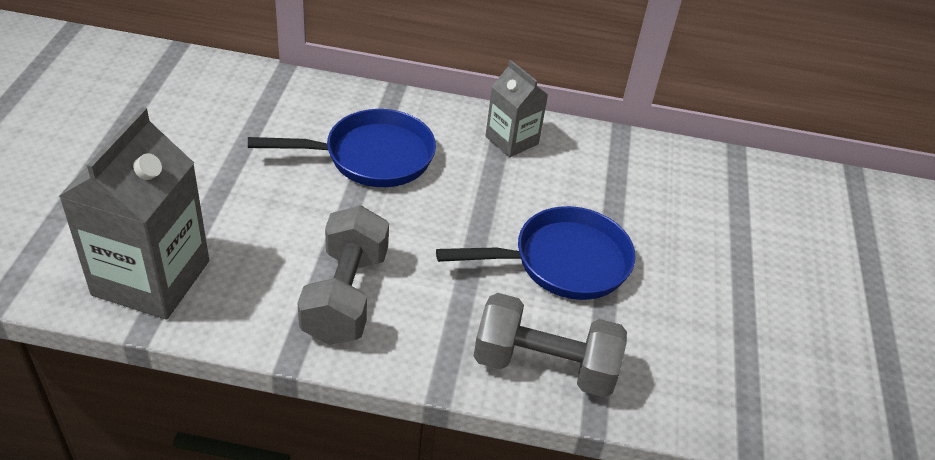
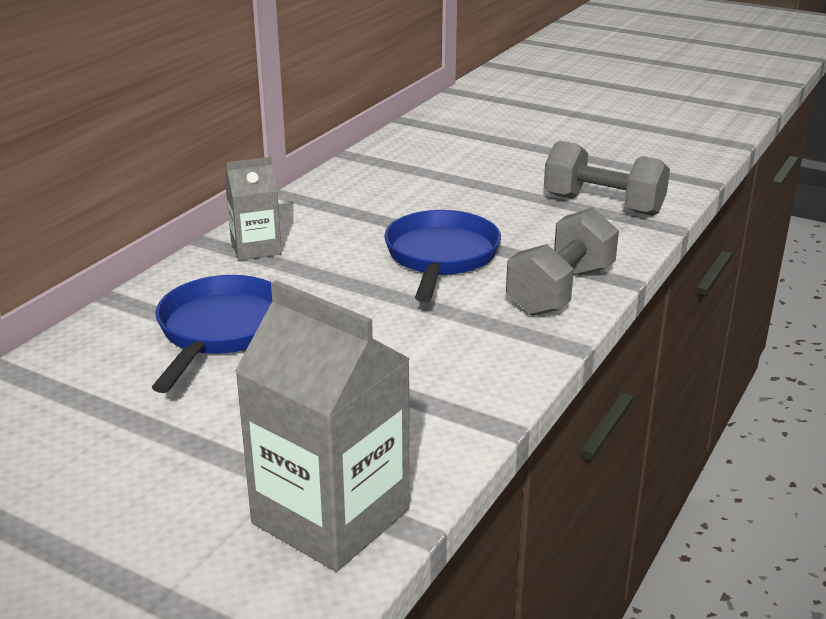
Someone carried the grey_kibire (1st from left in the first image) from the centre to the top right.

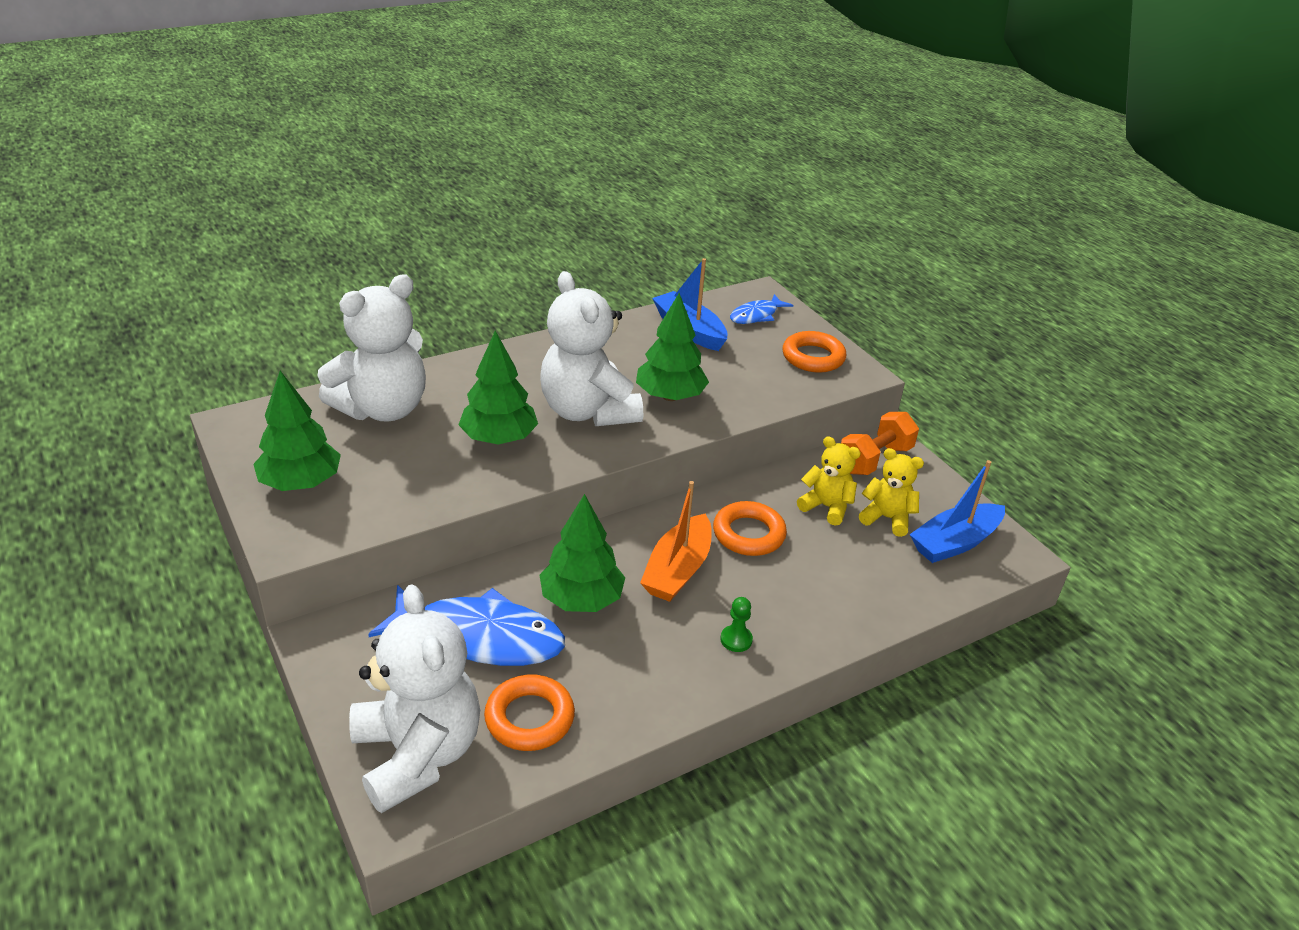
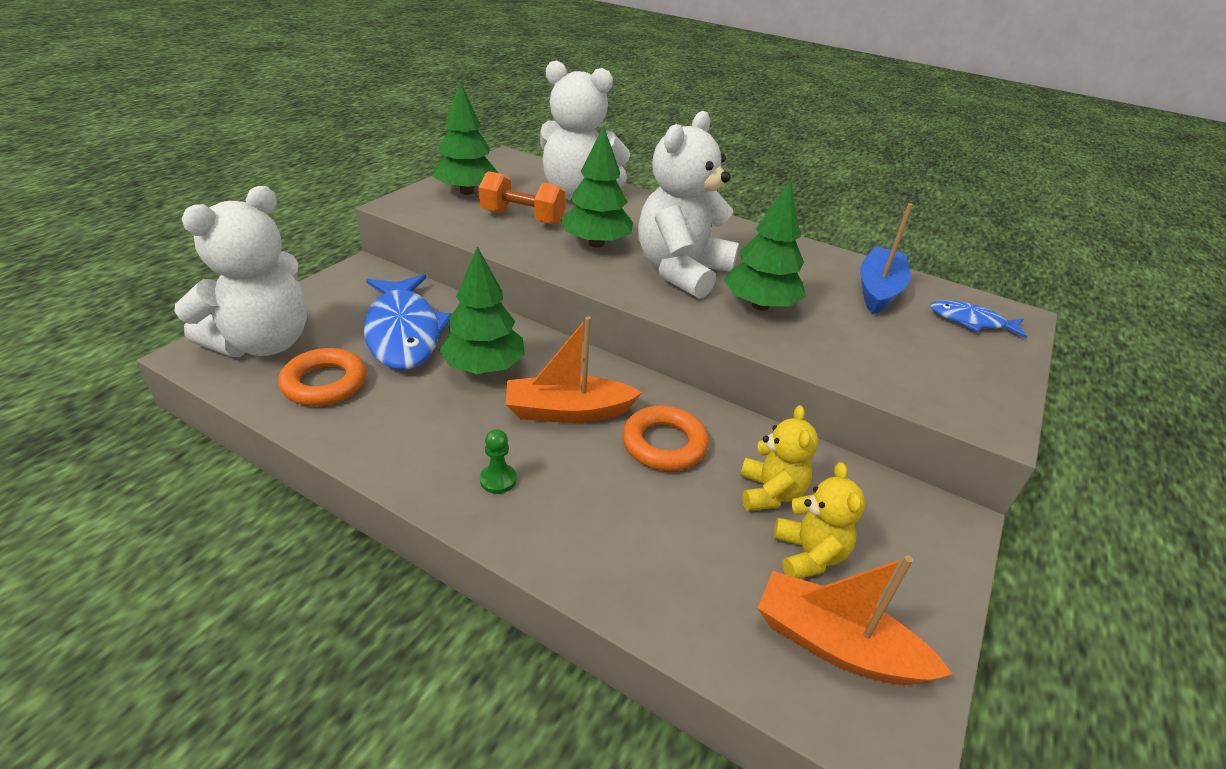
Someone took away the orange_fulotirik (3rd from left) at the centre. Someone carried the orange_kibire from the middle right to the top centre. Someone repainted the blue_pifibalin (2nd from left) at the middle right, which became the orange_pifibalin (2nd from left) at the bottom right.

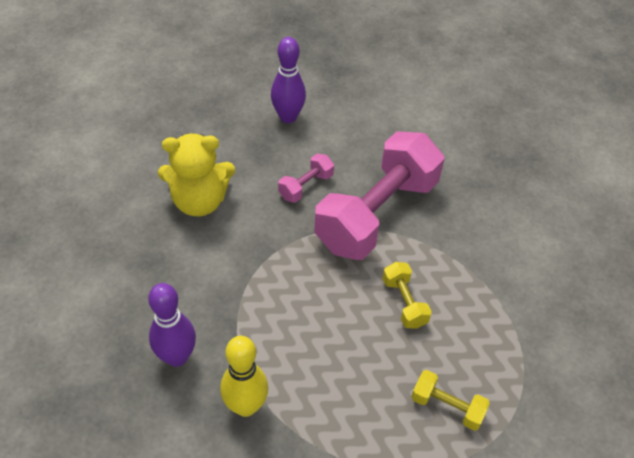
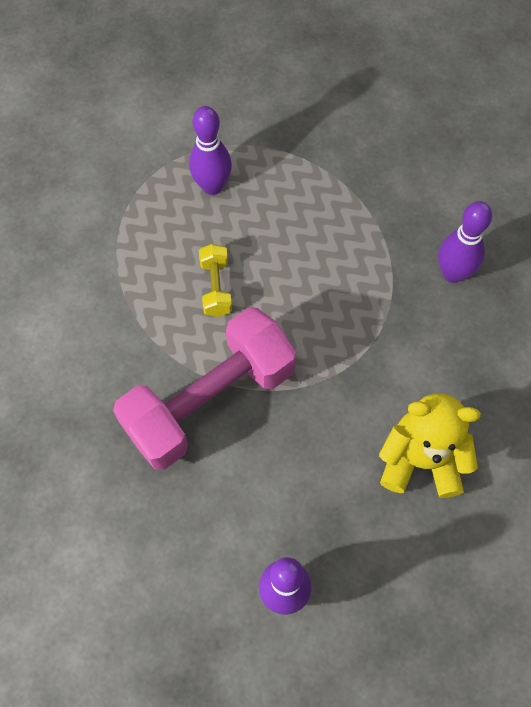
Someone took away the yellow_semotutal at the bottom centre. Someone took away the pink_kibire (1st from left) at the centre. Someone swapped the yellow_kibire (2nd from left) at the bottom right for the purple_semotutal (1st from left) at the top centre.

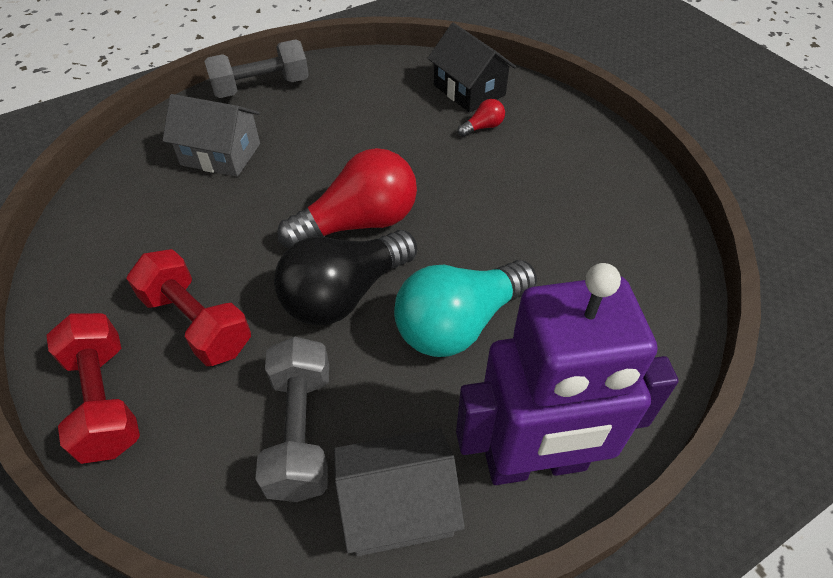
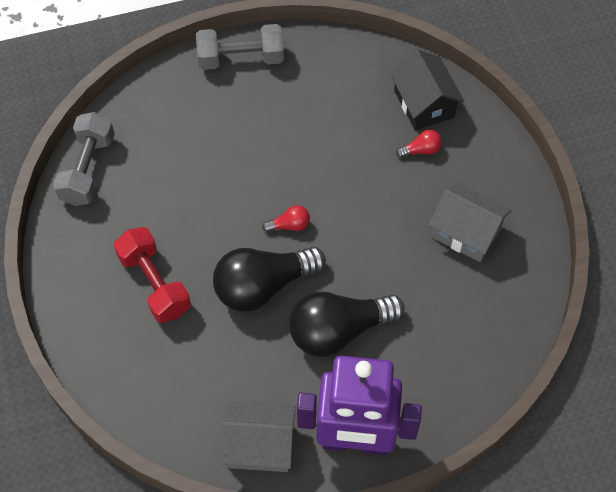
Someone took away the red_kibire (1st from left) at the bottom left. Someone carried the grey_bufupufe (1st from left in the first image) from the top left to the middle right. Someone carried the grey_kibire (2nd from left in the first image) from the bottom centre to the top left. Someone repainted the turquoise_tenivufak at the centre, which became the black_tenivufak (2nd from left) at the centre. Someone scaled the red_tenivufak (1st from left) at the centre by 0.42.

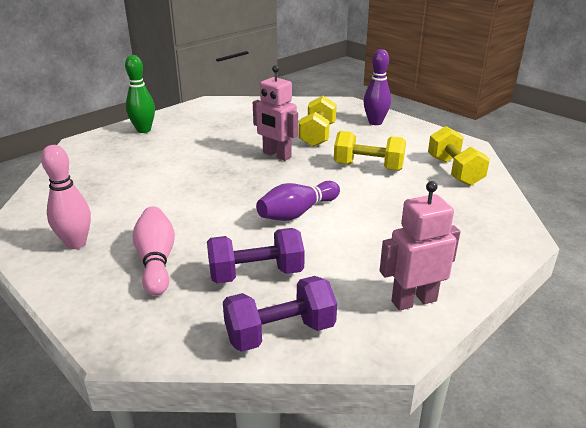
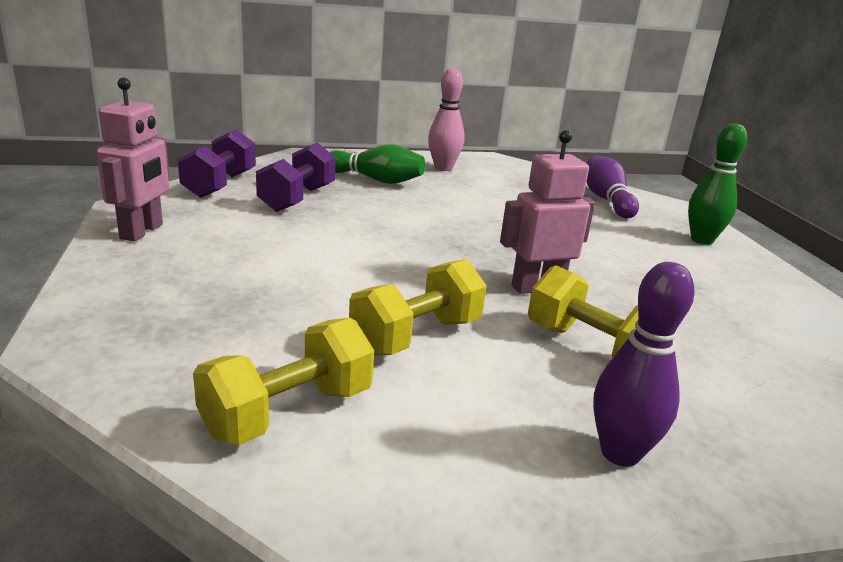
Someone carried the purple_semotutal (1st from left) from the centre to the top right. Someone repainted the pink_semotutal (2nd from left) at the middle left, which became the green_semotutal (1st from left) at the top centre. Someone rotated the yellow_kibire (3rd from left in the first image) at the middle right by 60 degrees counterclockwise.

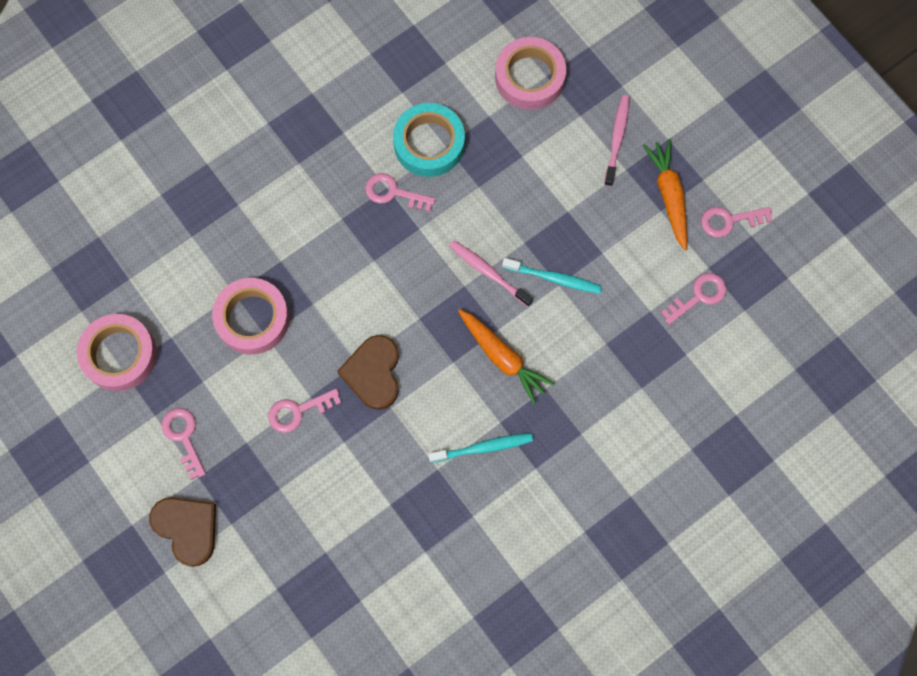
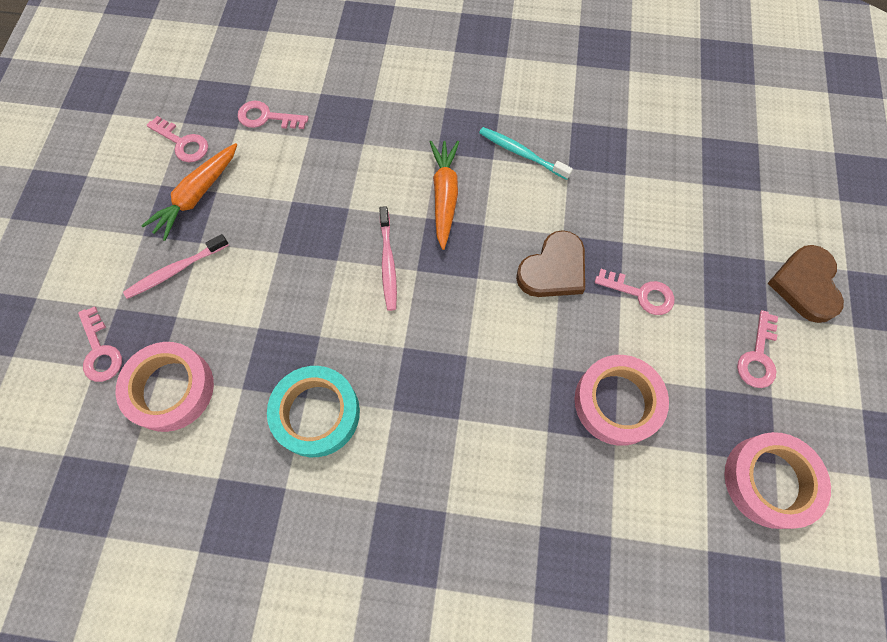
Someone took away the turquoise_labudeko (2nd from left) at the centre. Someone carried the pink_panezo (3rd from left in the first image) from the top centre to the middle left.

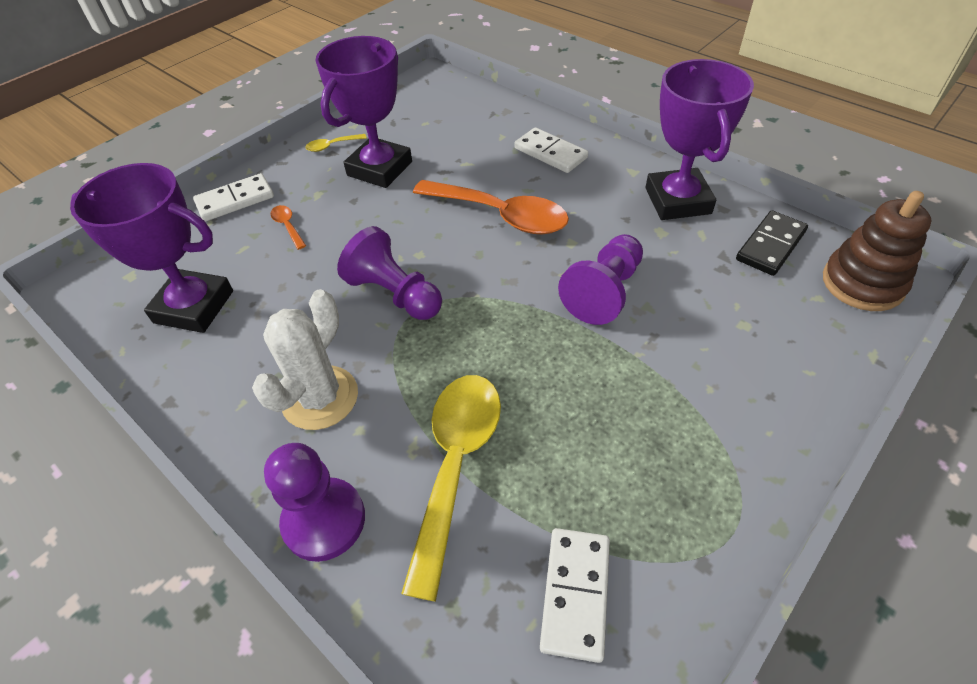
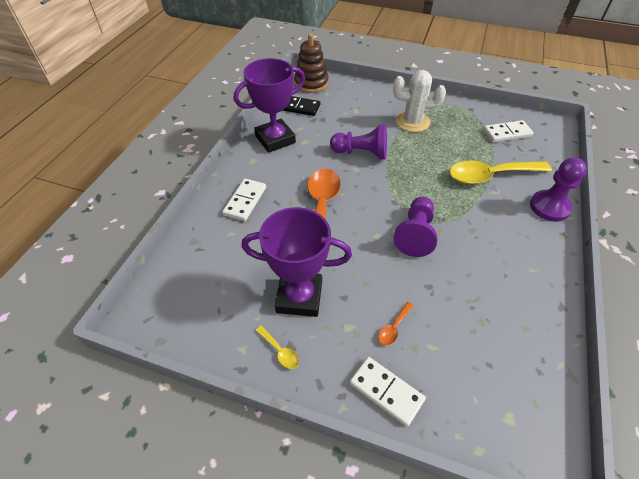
Someone took away the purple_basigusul (1st from left) at the middle left. Someone carried the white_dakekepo from the middle left to the top centre.

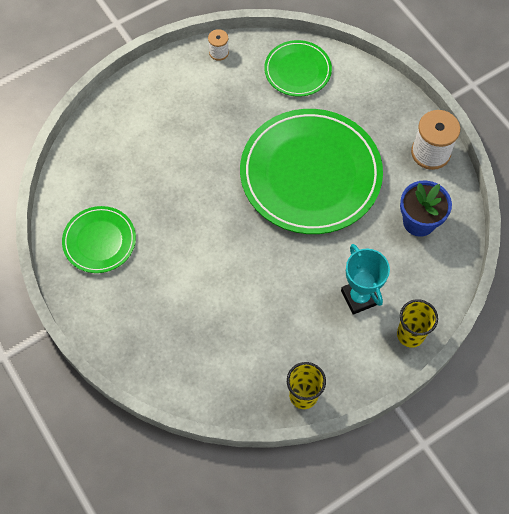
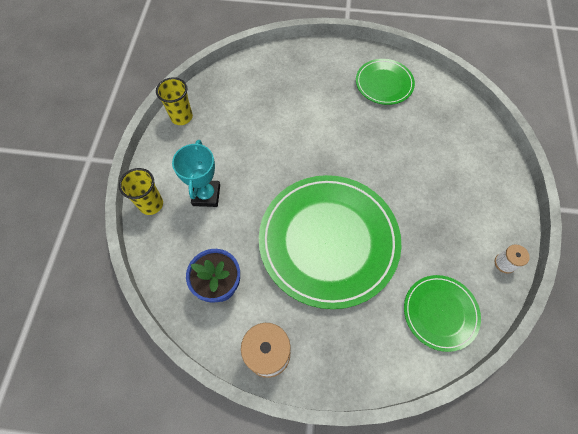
Someone rotated the turquoise_basigusul at the middle right by 75 degrees clockwise.

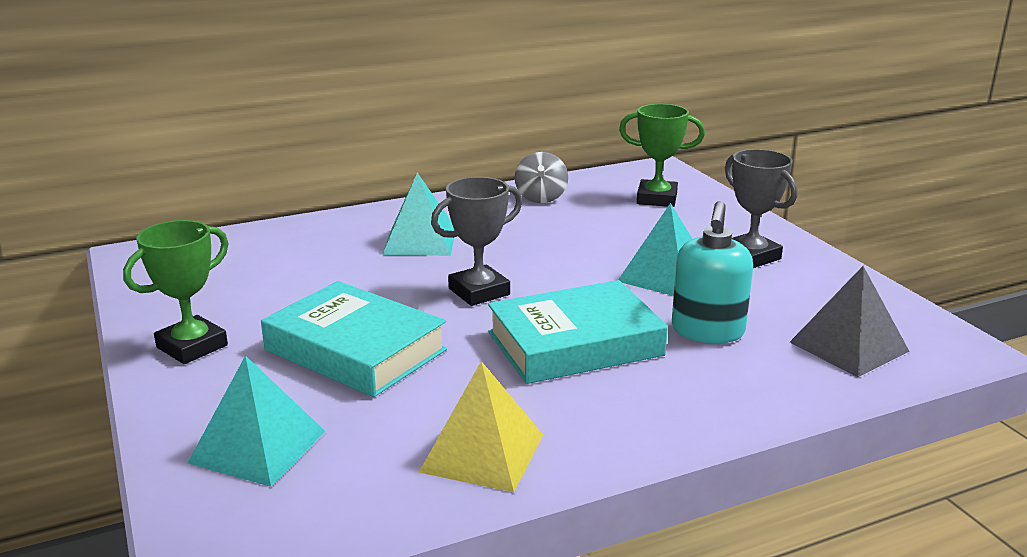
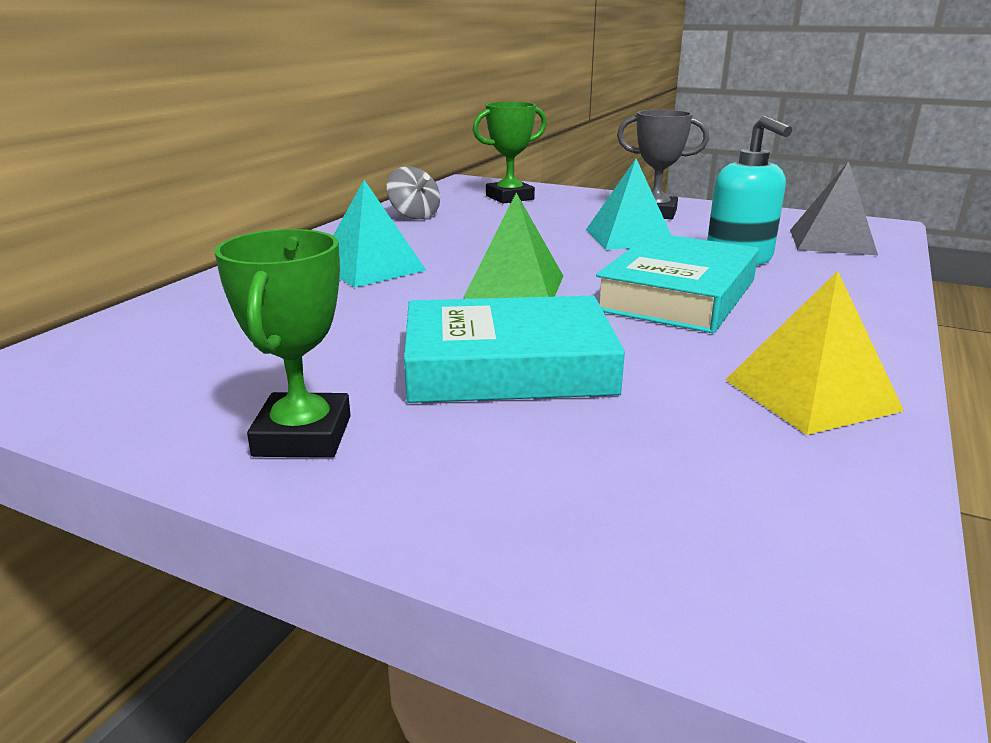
Someone took away the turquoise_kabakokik (1st from left) at the bottom left. Someone swapped the grey_basigusul (1st from left) at the centre for the green_kabakokik at the top centre.

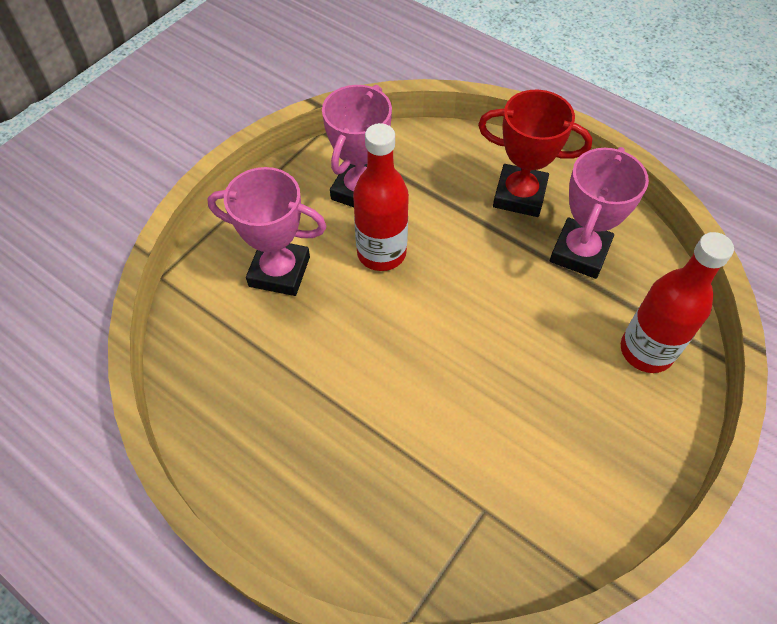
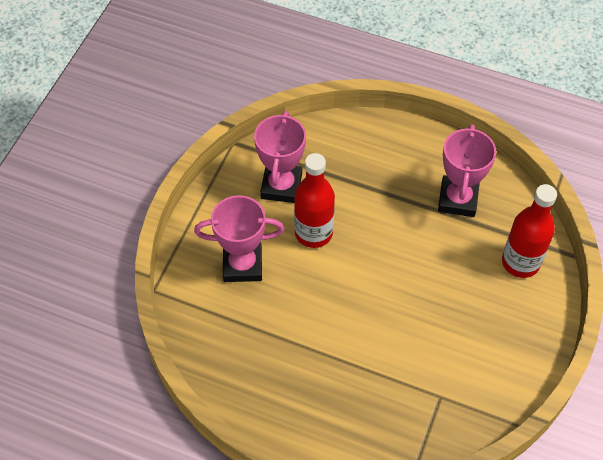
Someone took away the red_basigusul at the top right.

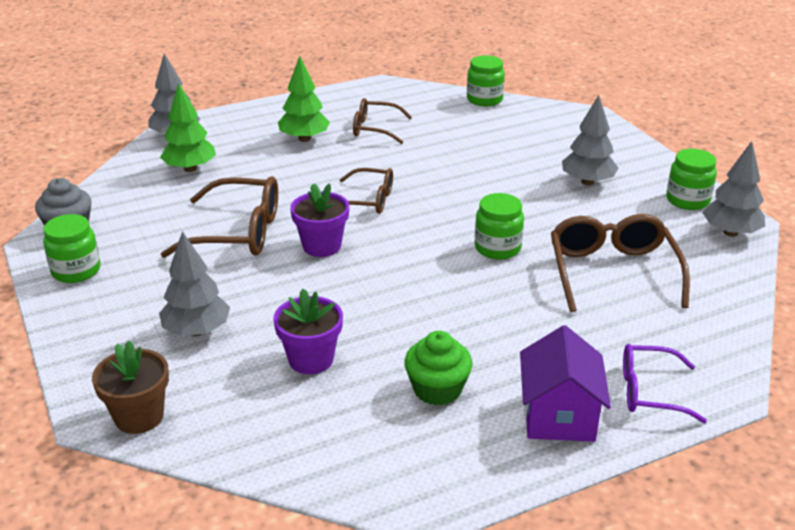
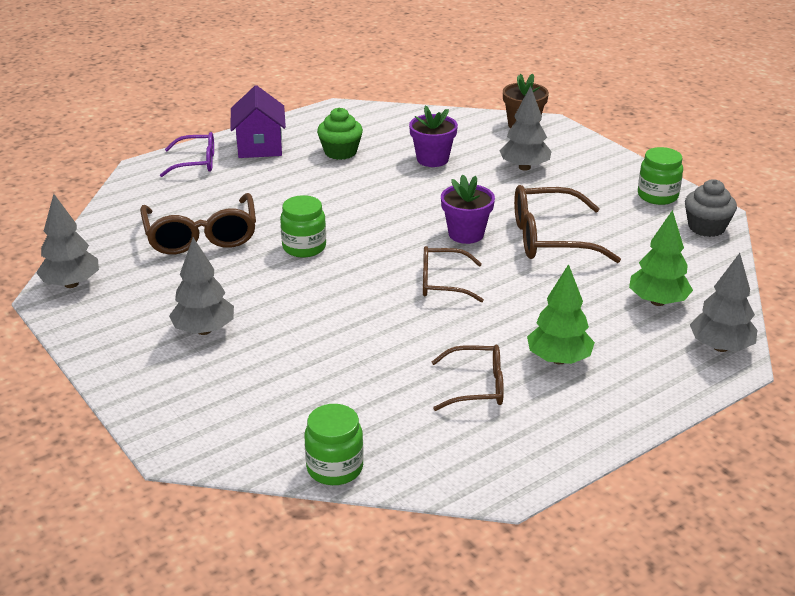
Someone took away the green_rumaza (4th from left) at the middle right.

